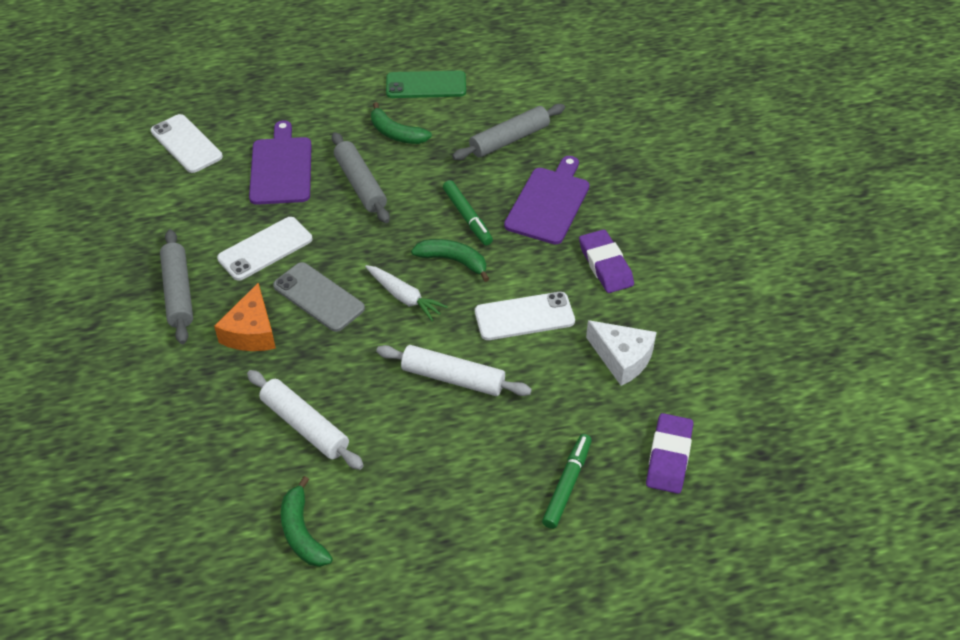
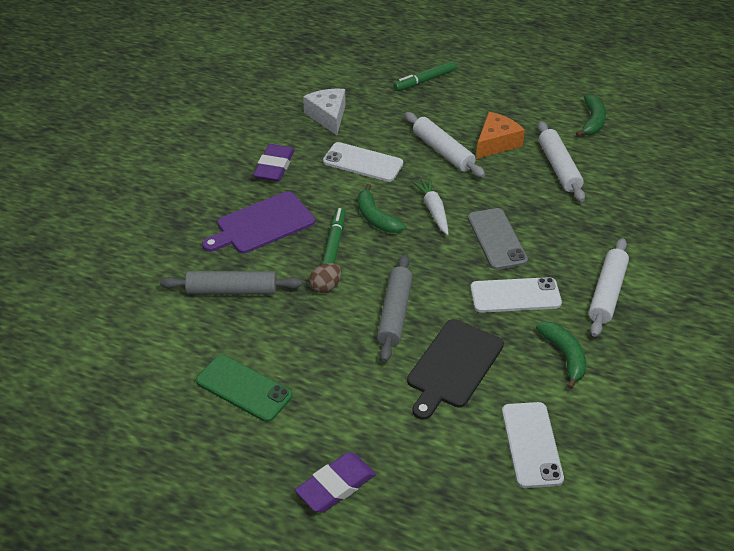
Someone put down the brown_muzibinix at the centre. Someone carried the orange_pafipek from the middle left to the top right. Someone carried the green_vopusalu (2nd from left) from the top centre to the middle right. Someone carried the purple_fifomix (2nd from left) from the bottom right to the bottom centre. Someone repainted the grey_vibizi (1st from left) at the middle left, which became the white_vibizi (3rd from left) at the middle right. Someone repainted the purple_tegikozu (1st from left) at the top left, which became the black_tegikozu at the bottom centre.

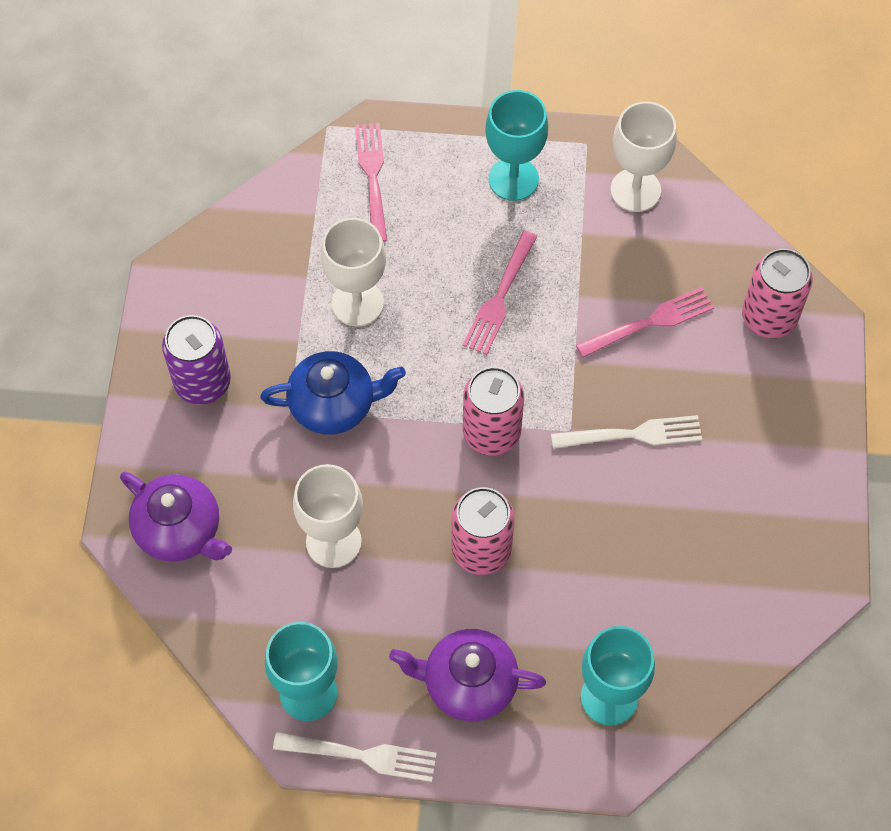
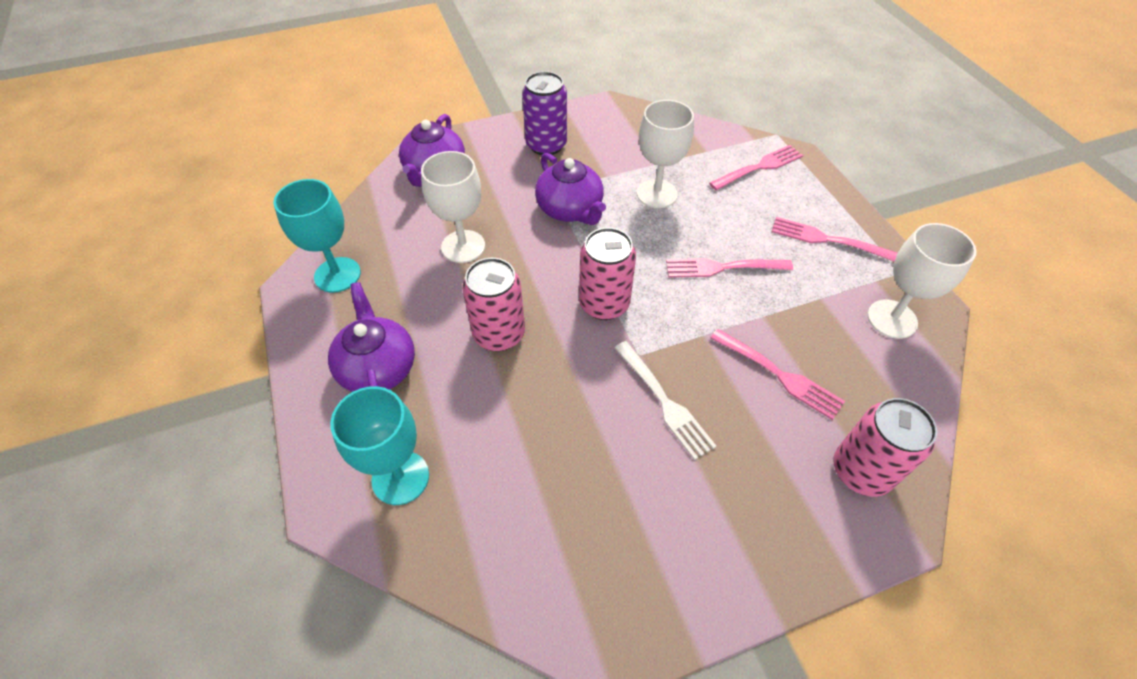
Someone took away the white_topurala (1st from left) at the bottom centre. Someone swapped the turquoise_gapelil (2nd from left) at the top centre for the pink_topurala (4th from left) at the middle right. Someone repainted the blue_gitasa at the centre, which became the purple_gitasa (3rd from left) at the top centre.

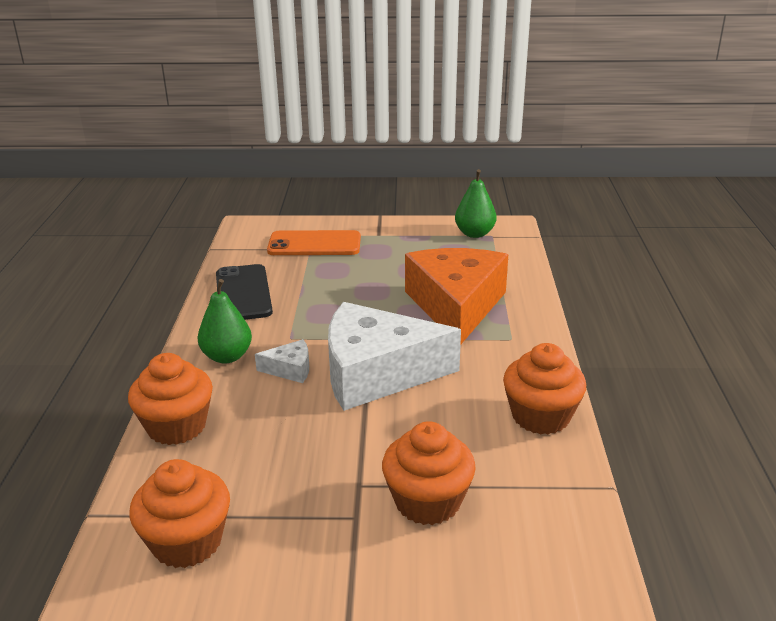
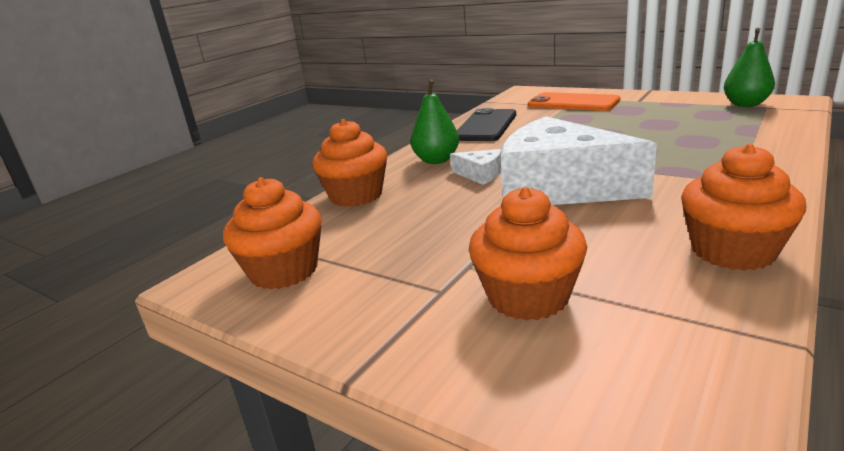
Someone took away the orange_pafipek at the centre.

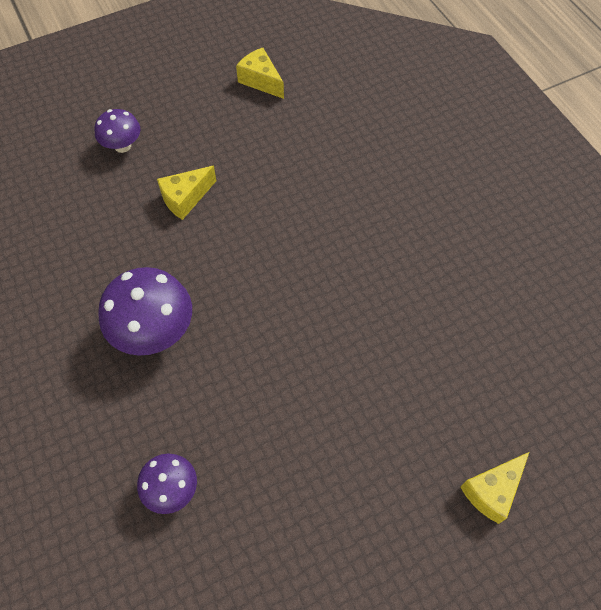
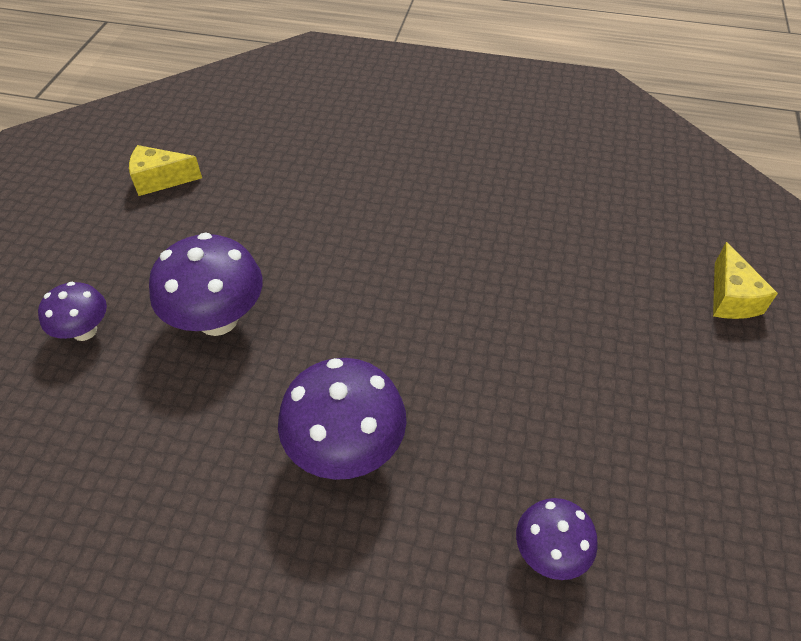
Someone swapped the yellow_pafipek (1st from left) at the top left for the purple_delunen (2nd from left) at the middle left.

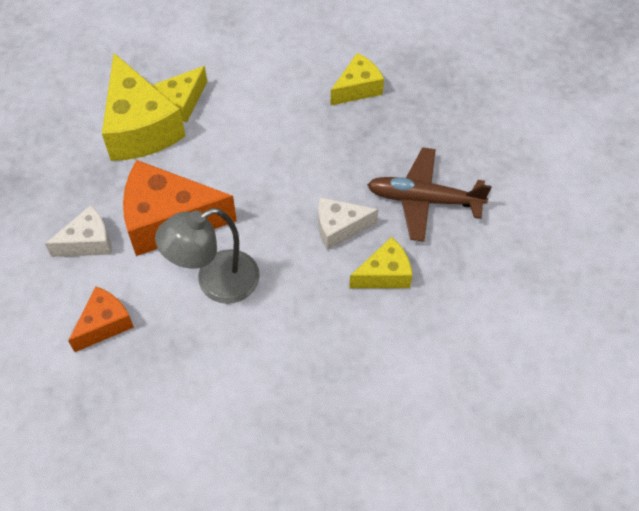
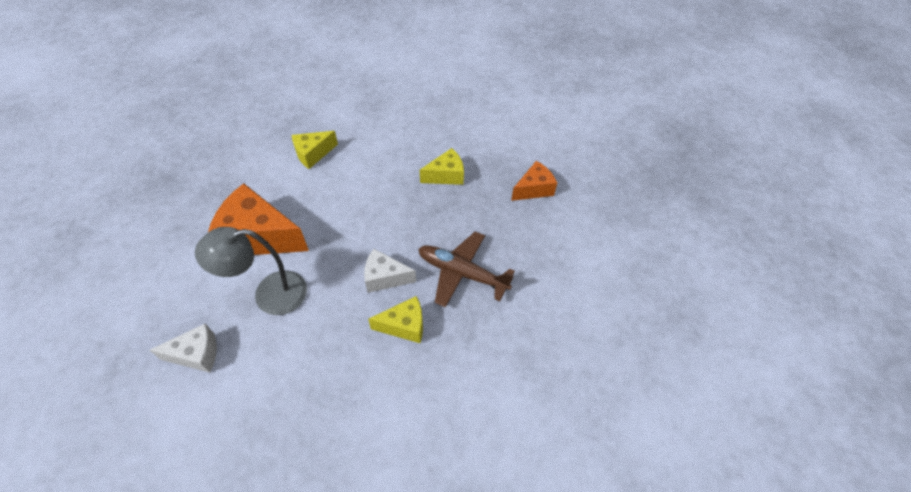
Someone took away the yellow_pafipek (1st from left) at the top left. Someone carried the white_pafipek (1st from left) from the middle left to the bottom left. Someone carried the orange_pafipek (1st from left in the first image) from the middle left to the centre.

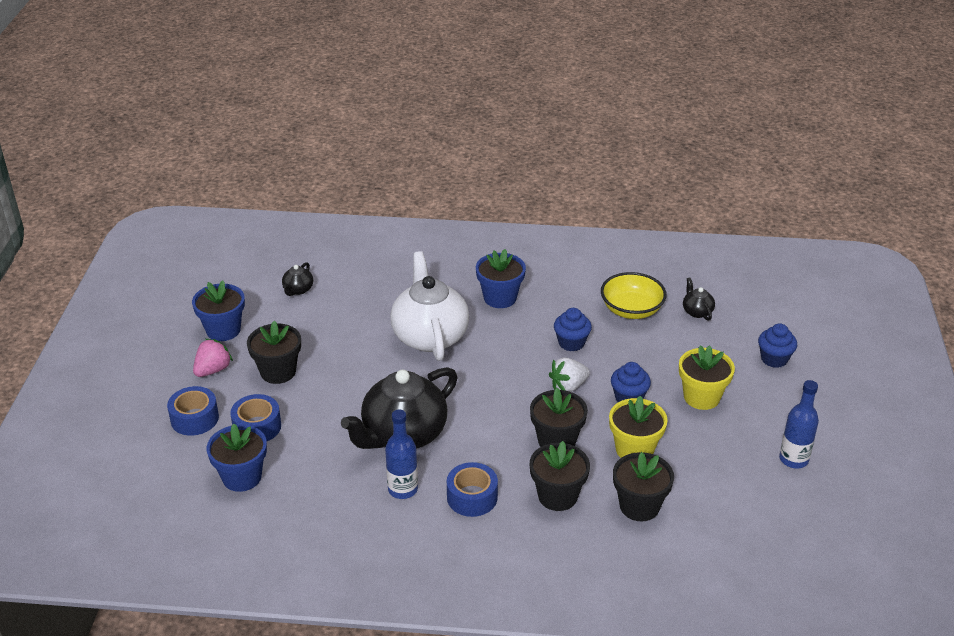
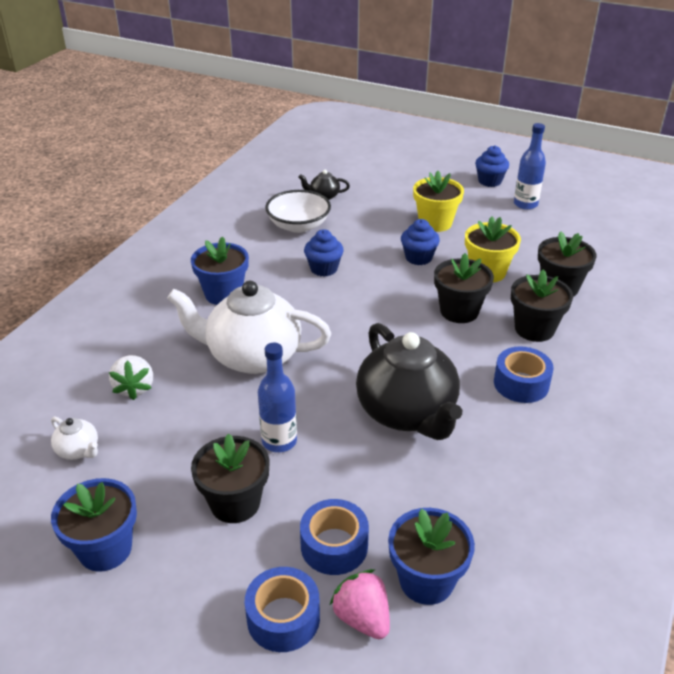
Someone carried the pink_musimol from the middle left to the bottom centre. Someone carried the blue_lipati (1st from left) from the bottom centre to the centre. Someone carried the white_musimol from the centre to the middle left. Someone carried the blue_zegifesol (3rd from left) from the middle right to the top right. Someone repainted the black_gitasa (1st from left) at the middle left, which became the white_gitasa (1st from left) at the middle left. Someone repainted the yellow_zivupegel at the centre, which became the white_zivupegel at the top centre.

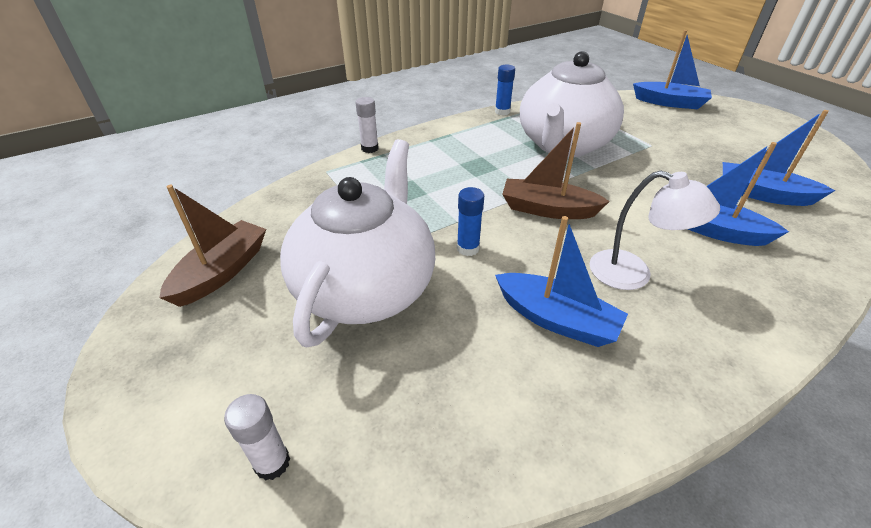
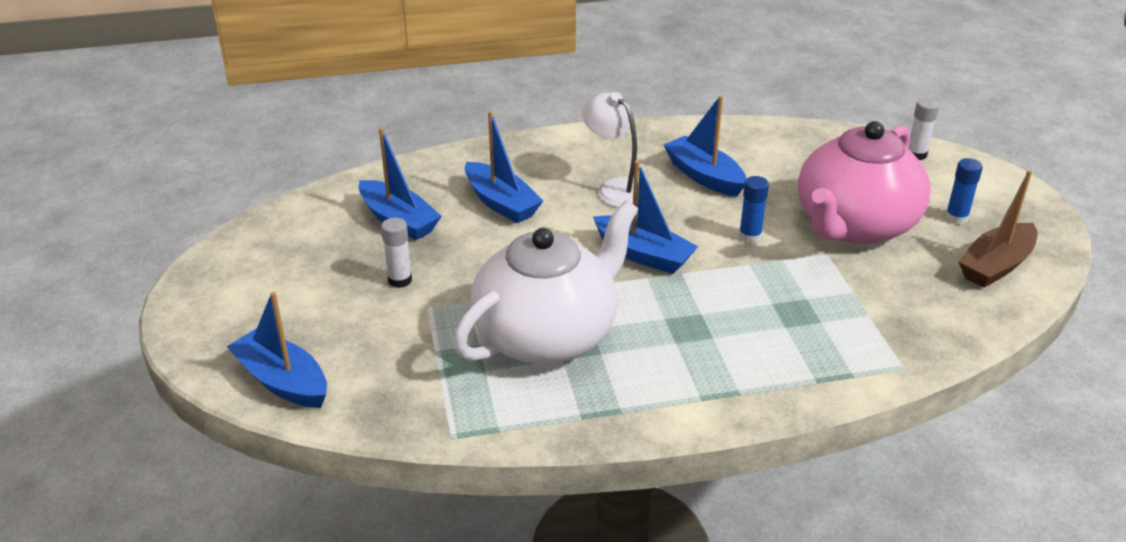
Someone carried the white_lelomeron (2nd from left in the first image) from the top centre to the centre. Someone carried the blue_lelomeron (2nd from left) from the top centre to the middle right. Someone repainted the white_gitasa (1st from left) at the centre, which became the pink_gitasa at the middle right. Someone repainted the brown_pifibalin (2nd from left) at the top centre, which became the blue_pifibalin (4th from left) at the centre.

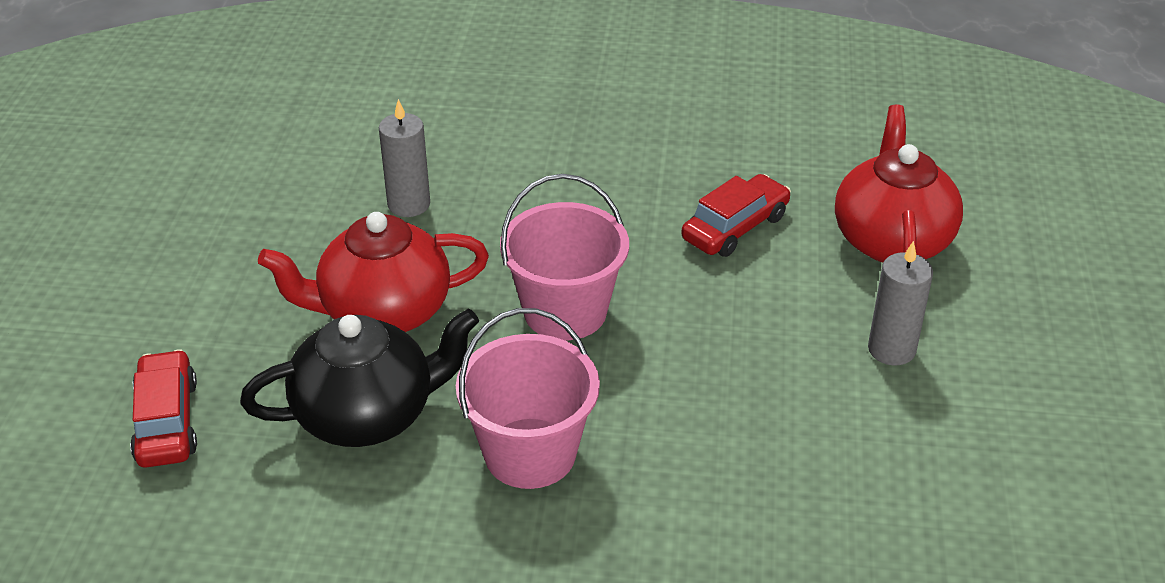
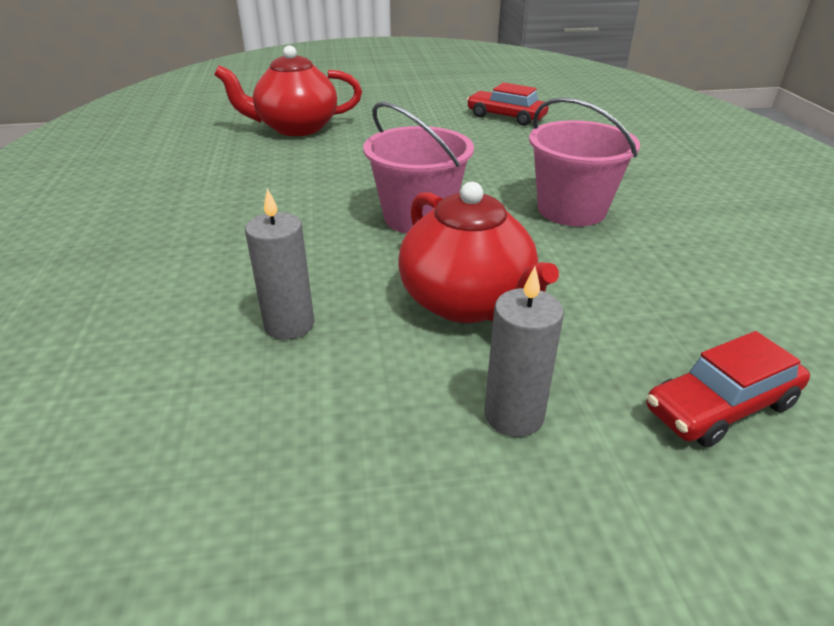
Someone took away the black_gitasa at the middle left. Someone carried the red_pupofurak (2nd from left in the first image) from the centre to the top centre. Someone carried the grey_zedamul (2nd from left) from the middle right to the centre.

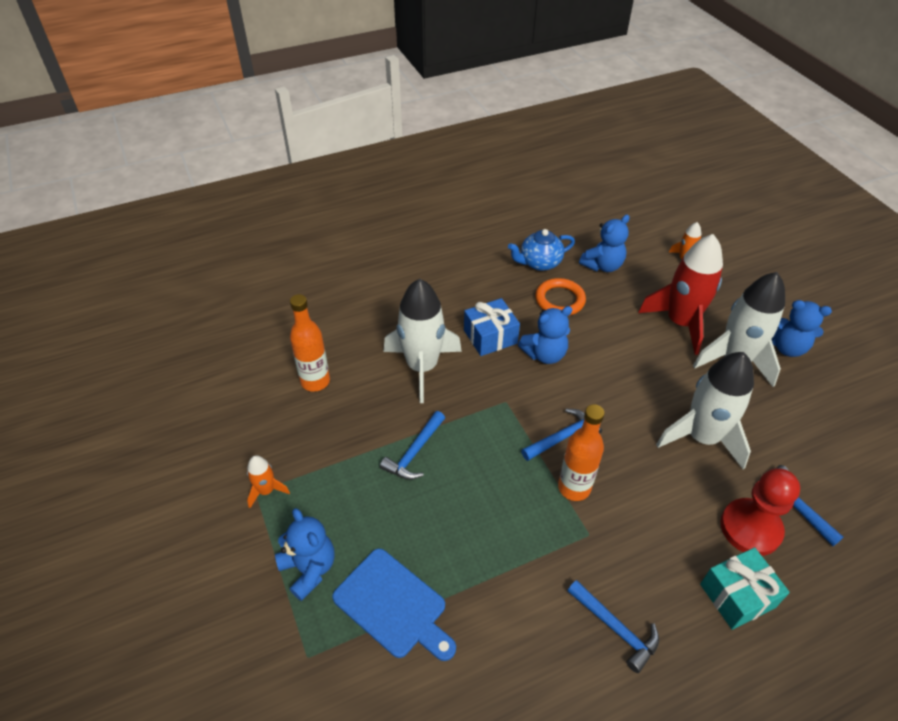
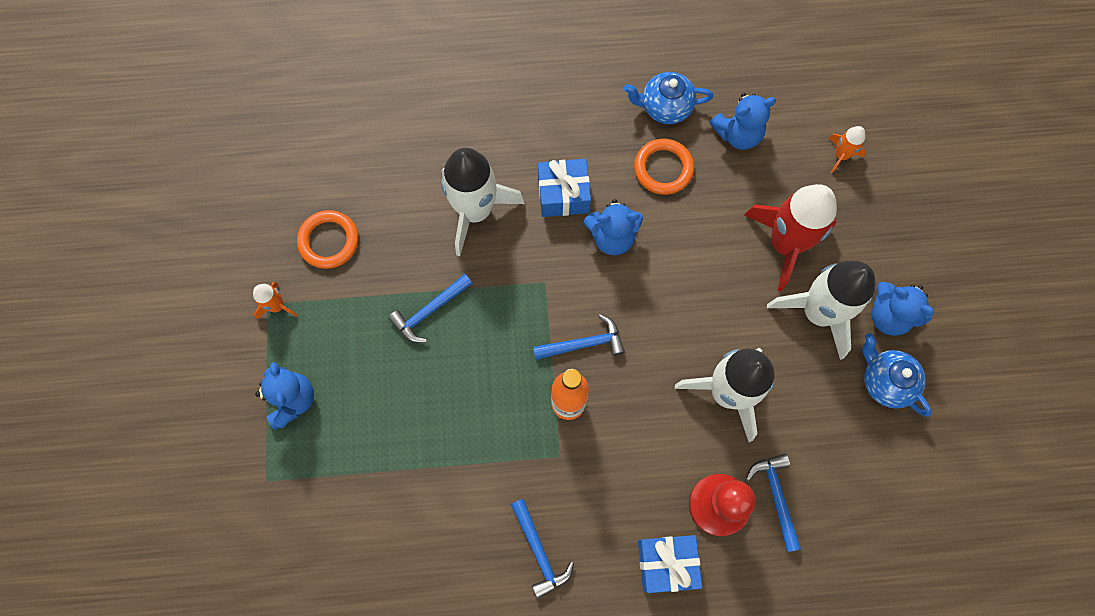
Someone took away the orange_lipati (1st from left) at the centre. Someone took away the blue_tegikozu at the bottom centre. Someone put down the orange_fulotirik (1st from left) at the middle left. Someone put down the blue_gitasa (2nd from left) at the middle right. Someone repainted the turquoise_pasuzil at the bottom right, which became the blue_pasuzil (2nd from left) at the bottom centre.

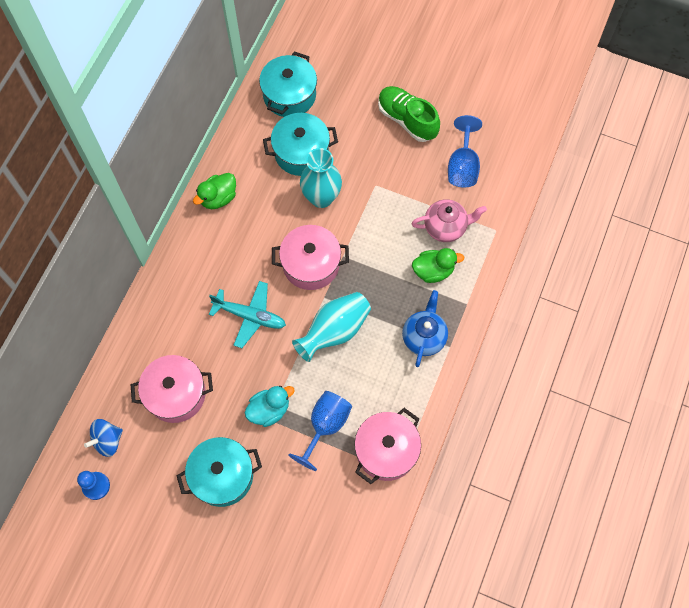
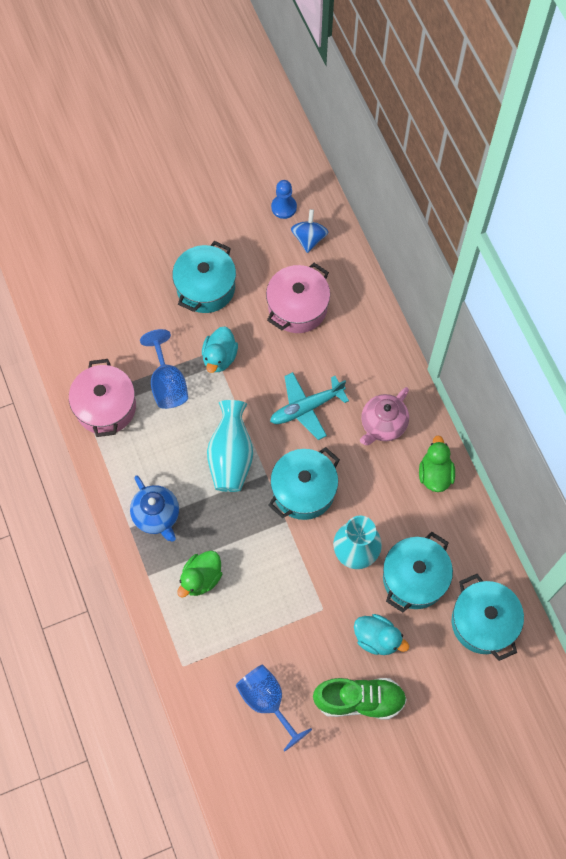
Someone put down the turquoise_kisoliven (2nd from left) at the bottom right. Someone carried the pink_gitasa from the centre to the middle right. Someone repainted the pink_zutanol (2nd from left) at the centre, which became the turquoise_zutanol (2nd from left) at the centre.

